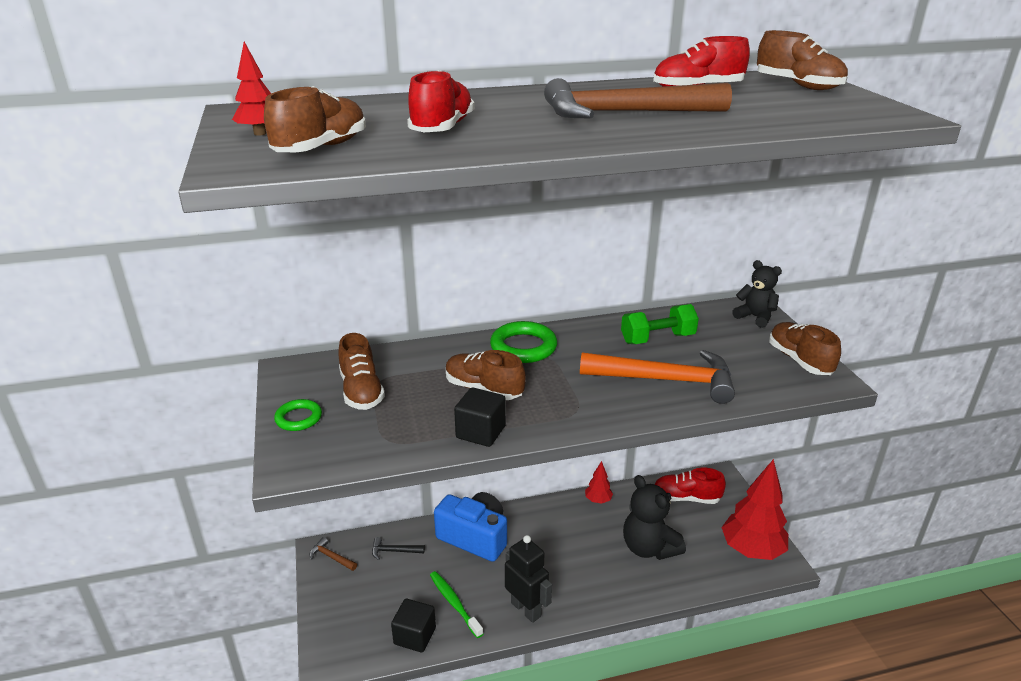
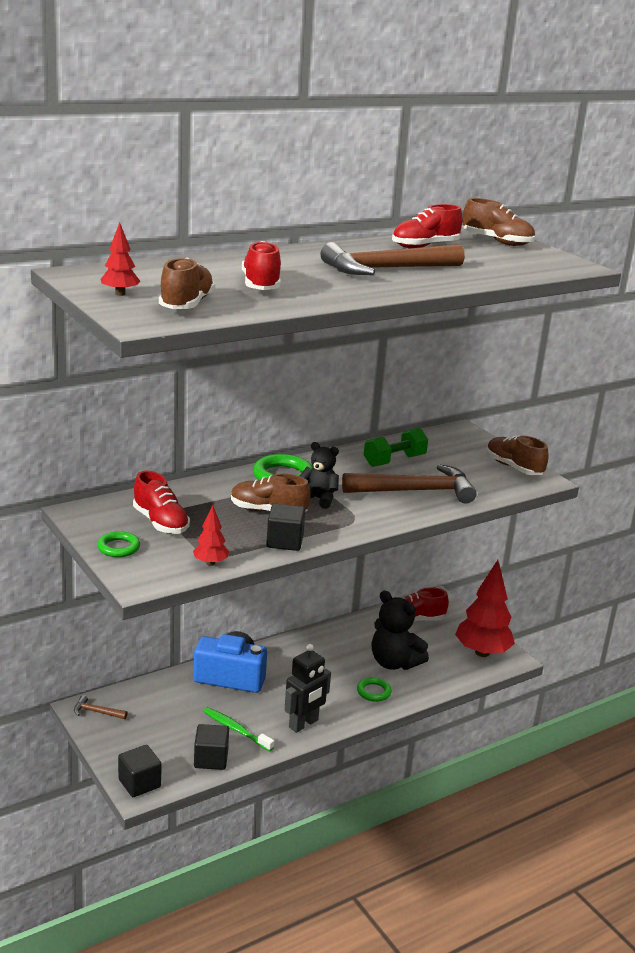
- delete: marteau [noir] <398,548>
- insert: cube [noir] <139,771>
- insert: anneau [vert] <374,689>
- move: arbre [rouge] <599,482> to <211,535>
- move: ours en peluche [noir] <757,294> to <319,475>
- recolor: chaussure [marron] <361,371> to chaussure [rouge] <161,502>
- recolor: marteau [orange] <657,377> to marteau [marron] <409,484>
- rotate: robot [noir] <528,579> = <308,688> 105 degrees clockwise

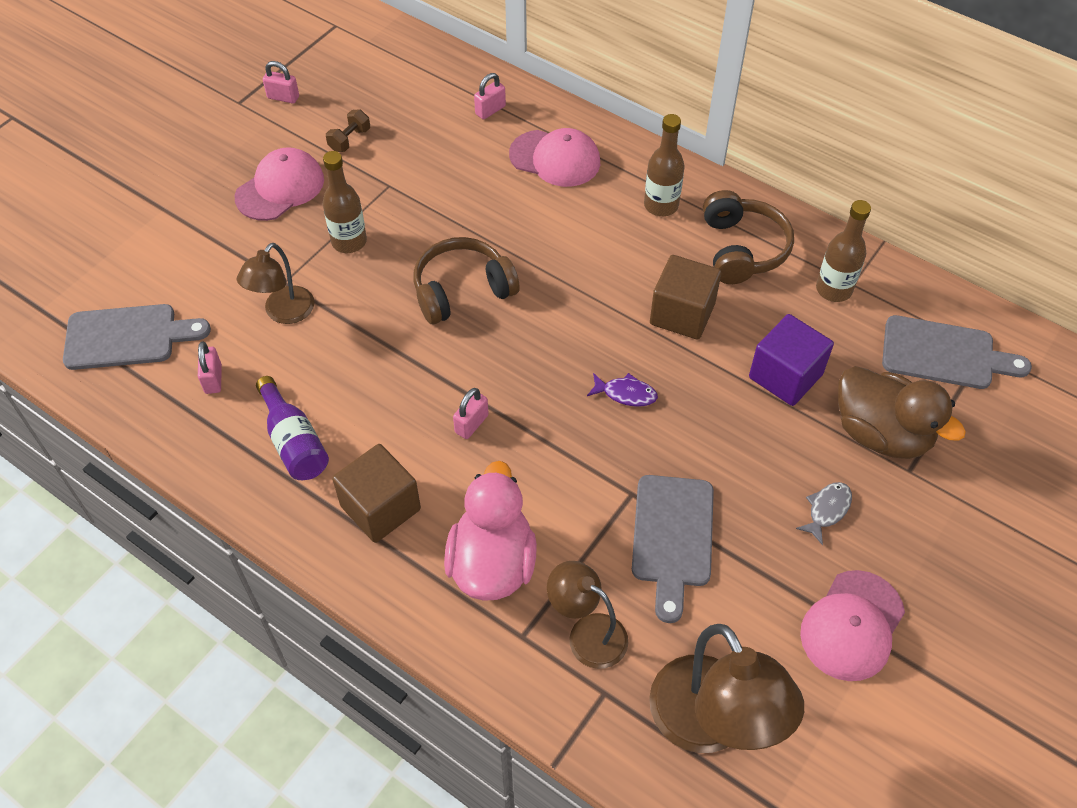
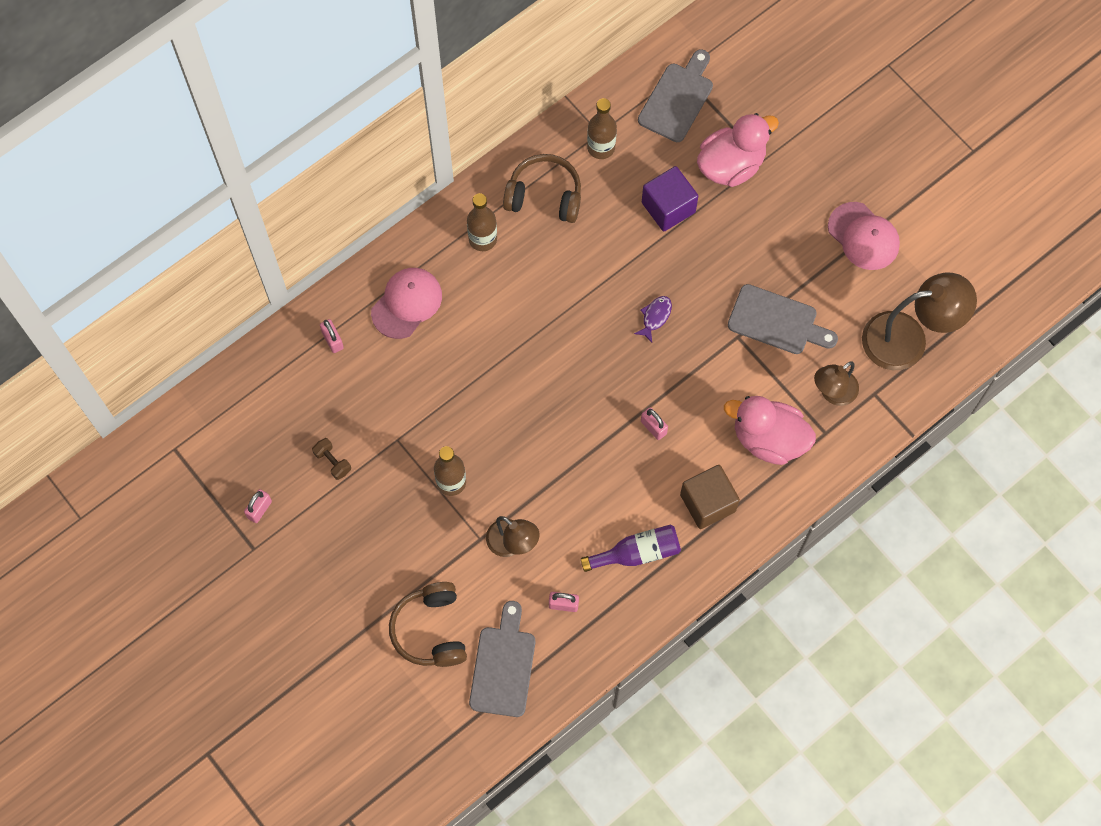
- delete: casquette [rose] <279,184>
- delete: cube [marron] <685,297>
- delete: poisson [gris] <824,513>
- move: casque audio [marron] <466,280> to <428,624>
- recolor: canard [marron] <902,412> to canard [rose] <738,150>

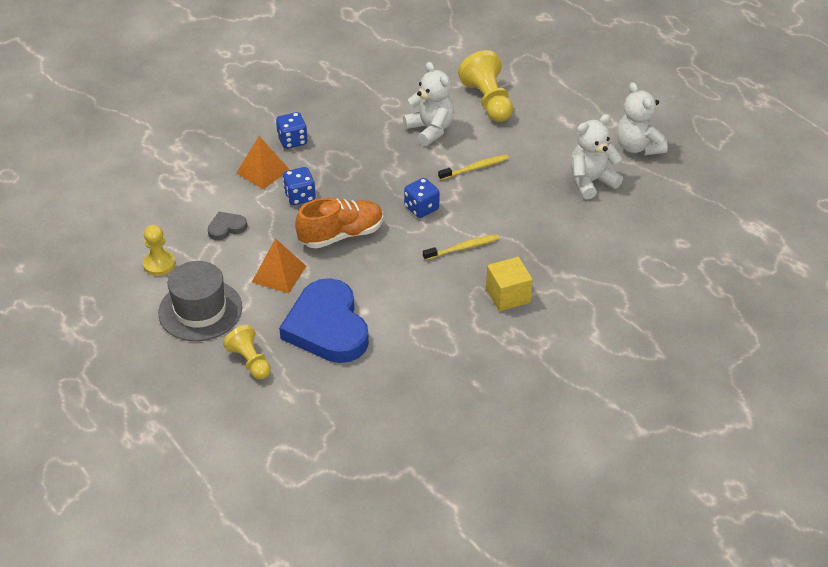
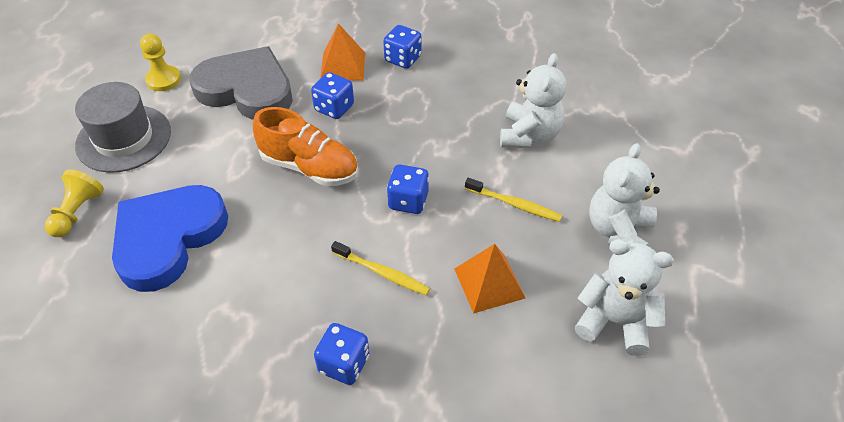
- delete: pion [jaune] <485,86>
- move: pyramide [orange] <279,266> to <489,279>
- move: ours en peluche [blanc] <642,119> to <624,194>
- replace: cube [jaune] <509,284> to dé [bleu] <341,354>
- resize: cœur [gris] <227,226> = <241,83> x2.34

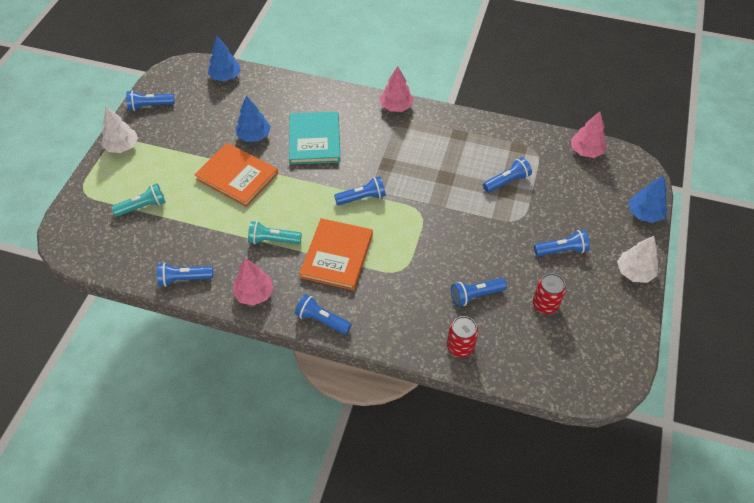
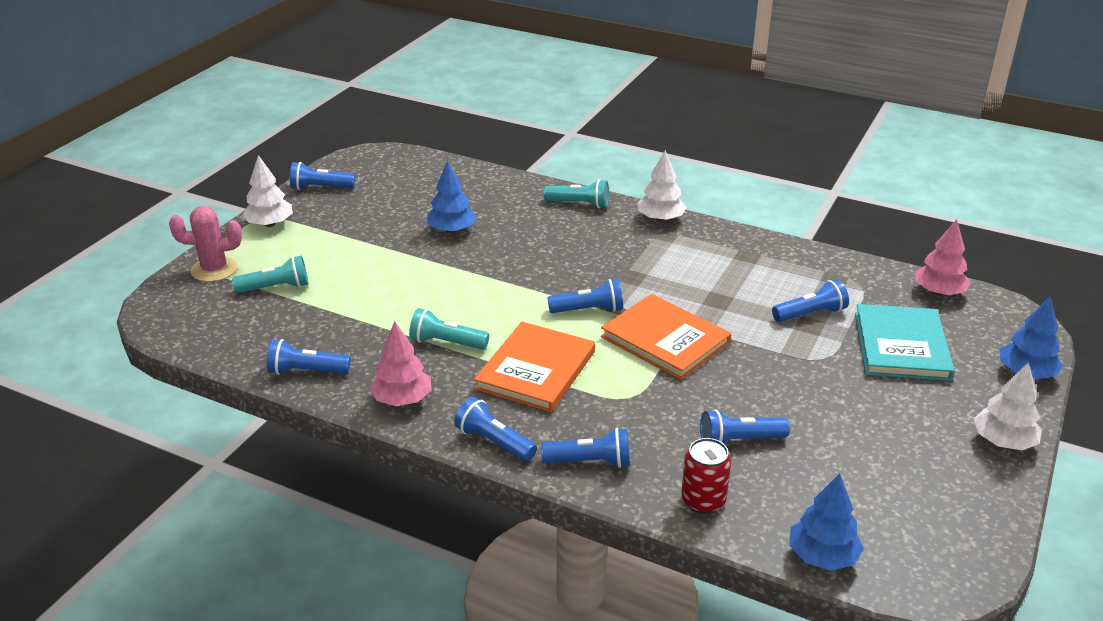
- delete: canette [rouge] <549,293>
- insert: cactus [rose] <205,244>
- insert: lampe de poche [turquoise] <576,193>
- move: livre [orange] <236,175> to <666,337>
- move: arbre [bleu] <224,58> to <826,522>
- move: livre [turquoise] <315,138> to <905,342>
- move: lampe de poche [bleu] <562,243> to <585,448>
- recolor: arbre [rose] <397,89> to arbre [blanc] <662,186>

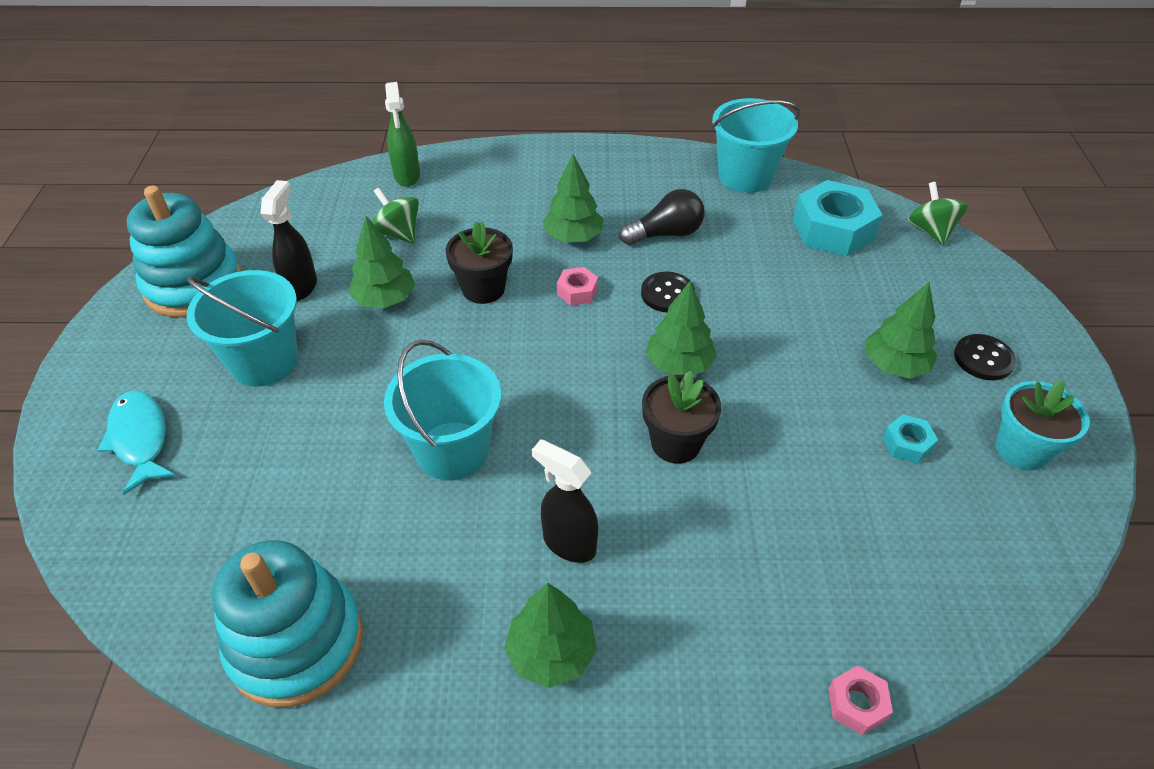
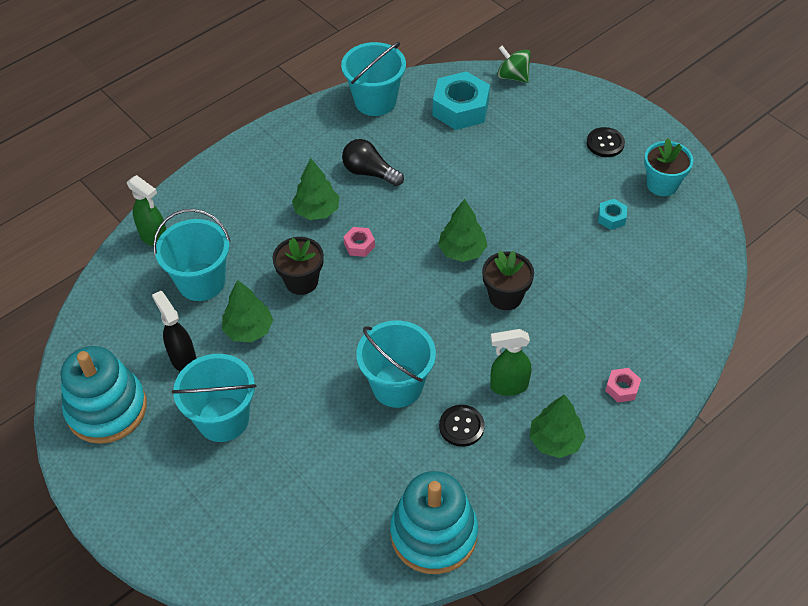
- delete: poisson [turquoise] <136,443>
- delete: arbre [vert] <901,330>
- move: bouton [noir] <668,292> to <462,426>
- move: écrou [rose] <860,700> to <623,385>
- replace: toupie [vert] <395,215> to seau [turquoise] <192,255>
- recolor: vaporisateur [noir] <565,501> to vaporisateur [vert] <510,362>
- rotate: ampoule [noir] <662,217> = <373,162> 90 degrees counterclockwise

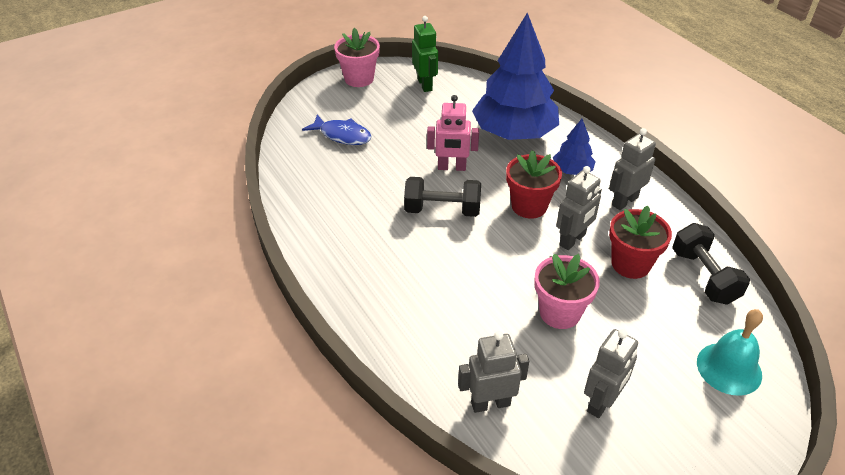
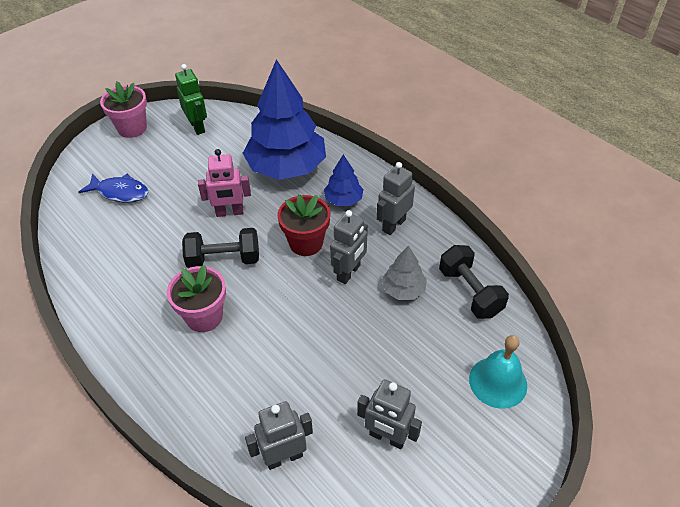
- move: pot de fleurs [rose] <567,291> to <196,298>
- replace: pot de fleurs [rouge] <640,242> to arbre [gris] <404,273>
- rotate: robot [gris] <611,373> = <389,414> 90 degrees clockwise

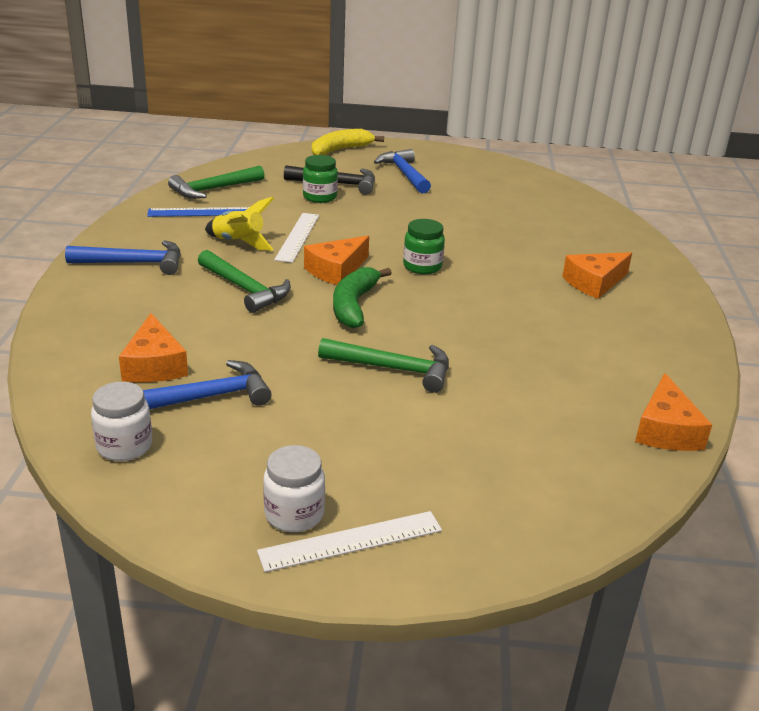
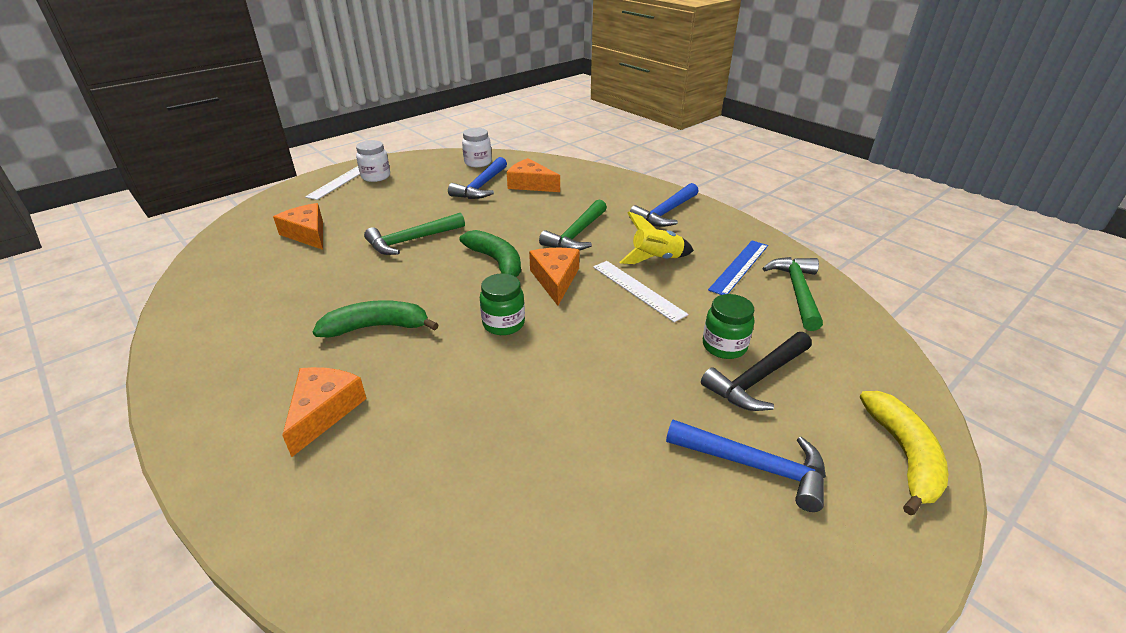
- insert: banane [vert] <376,318>
- move: fromage [orange] <673,412> to <298,226>
- rotate: marteau [vert] <244,281> = <573,224> 60 degrees counterclockwise

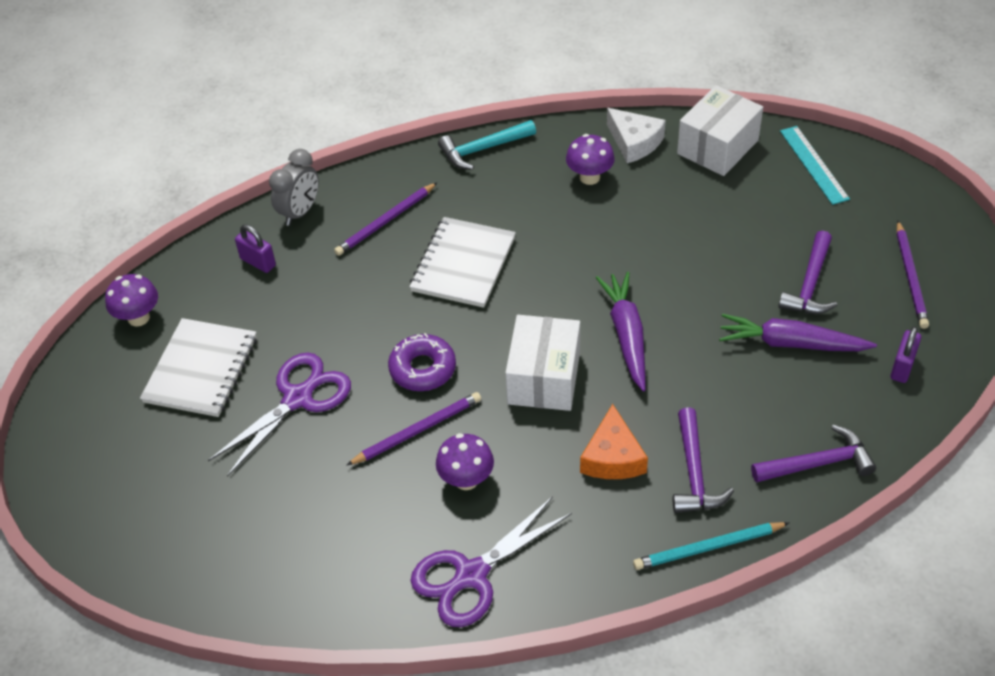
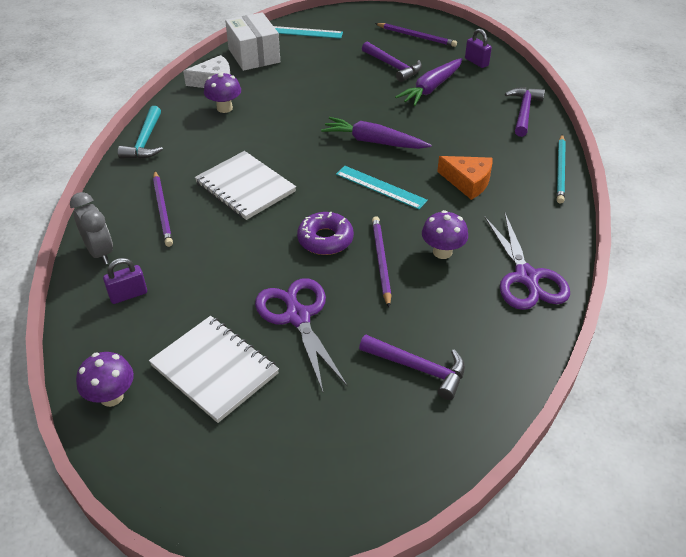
- move: marteau [violet] <703,460> to <412,367>
- replace: boîte [blanc] <542,363> to règle [turquoise] <382,188>

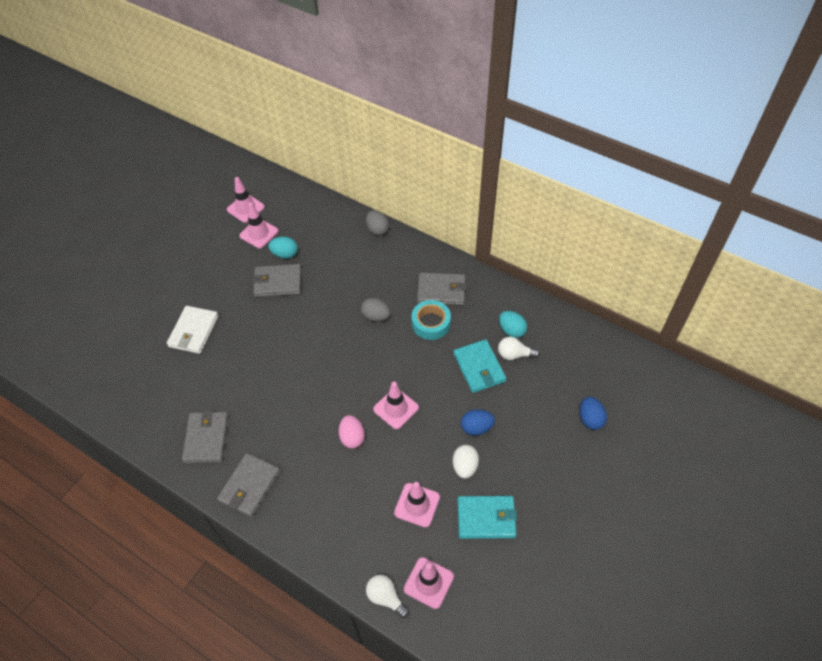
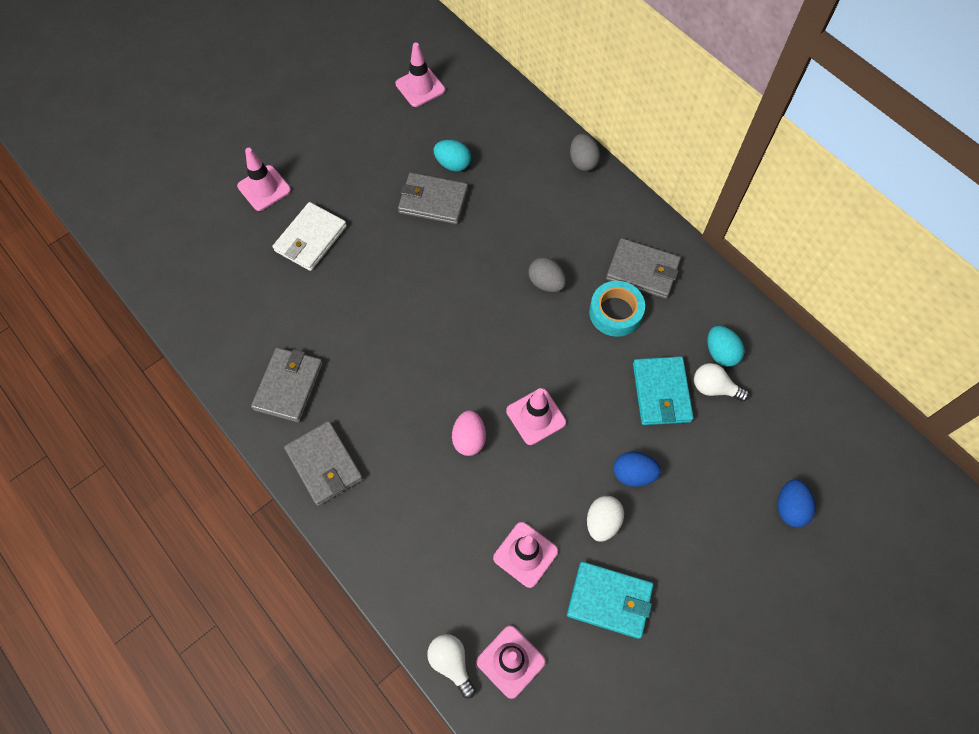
- move: cône de chantier [rose] <258,225> to <264,179>
- rotate: portefeuille [gris] <248,485> = <323,463> 75 degrees counterclockwise

